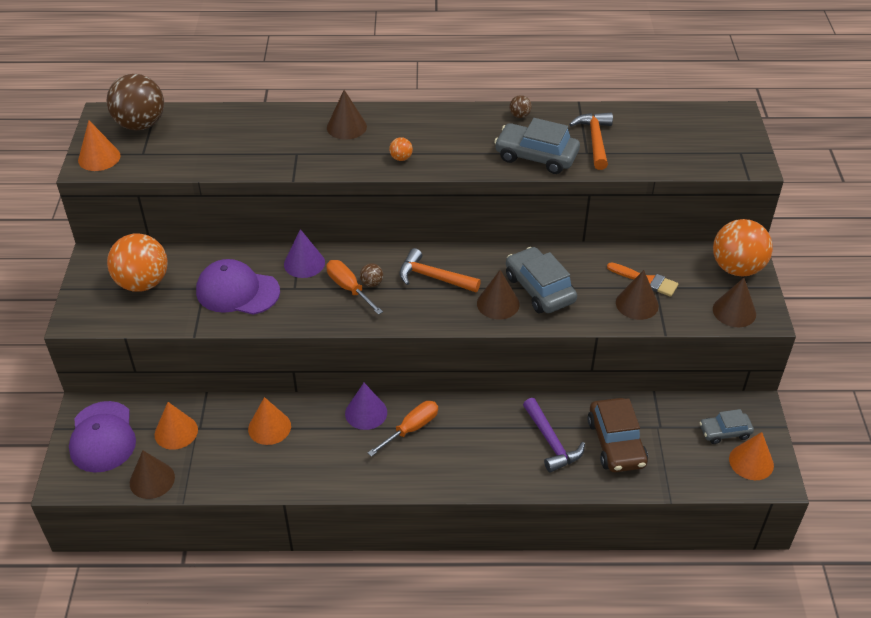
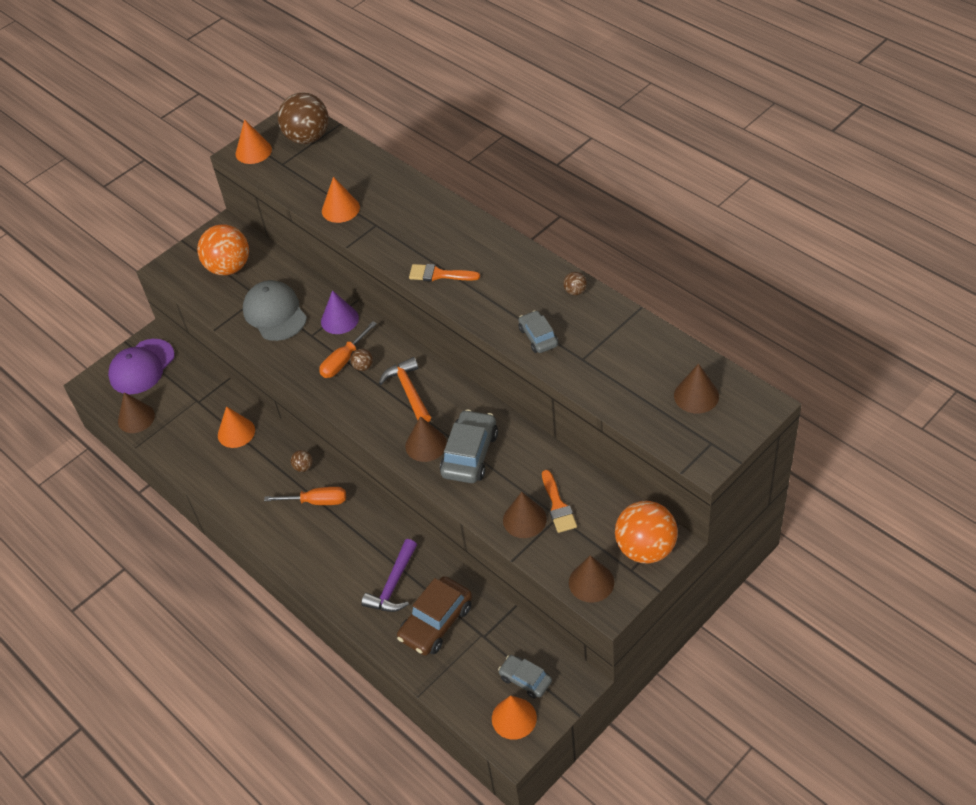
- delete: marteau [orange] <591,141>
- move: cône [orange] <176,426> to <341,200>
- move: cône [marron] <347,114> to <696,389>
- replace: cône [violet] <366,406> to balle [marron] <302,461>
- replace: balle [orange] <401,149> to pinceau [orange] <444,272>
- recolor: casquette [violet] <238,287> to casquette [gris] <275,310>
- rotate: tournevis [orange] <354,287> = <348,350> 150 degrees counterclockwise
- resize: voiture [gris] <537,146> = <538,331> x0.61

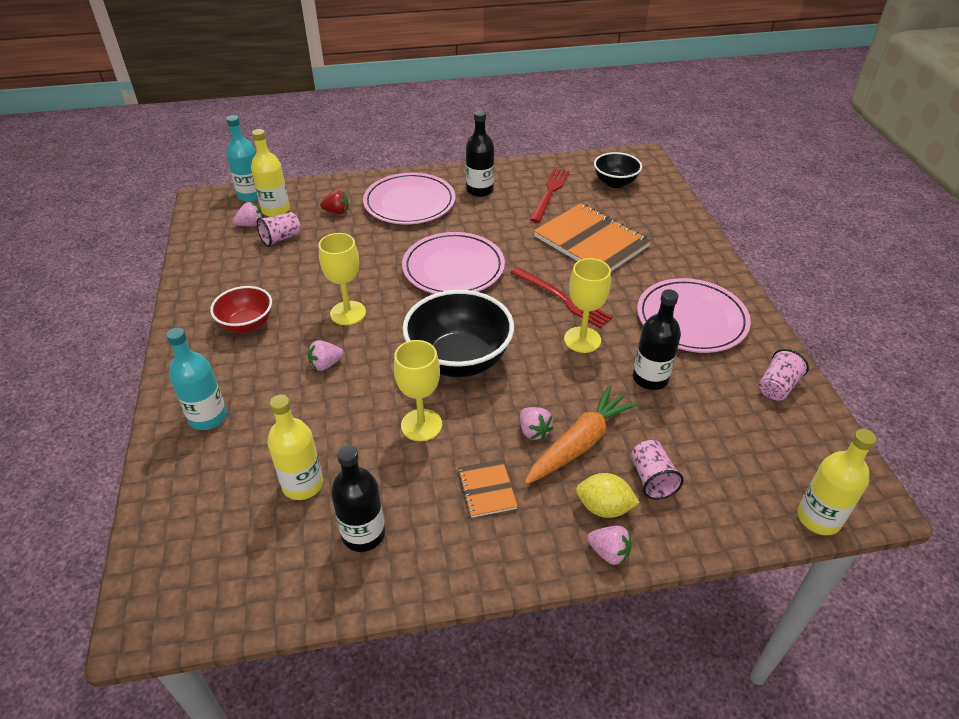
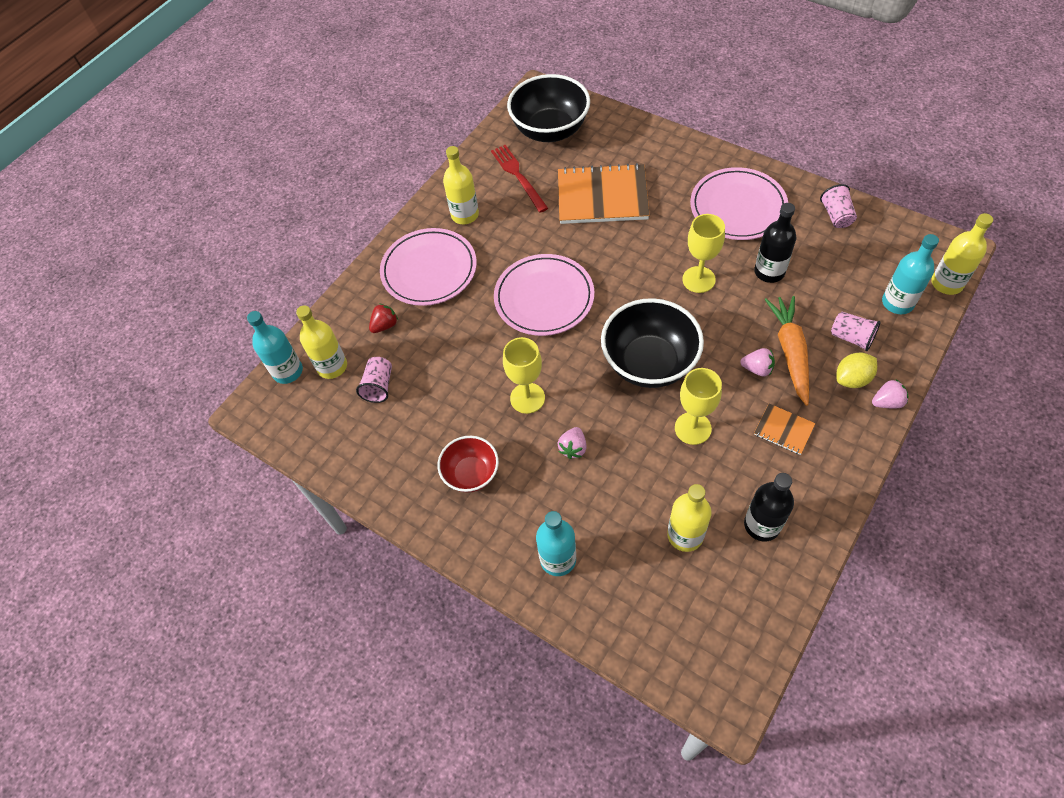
- delete: fraise [rose] <248,214>
- delete: fourchette [rouge] <562,297>
- insert: bouteille [turquoise] <910,274>
- recolor: bouteille [noir] <480,153> to bouteille [jaune] <461,185>
- resize: bol [noir] <618,170> = <548,108> x1.72

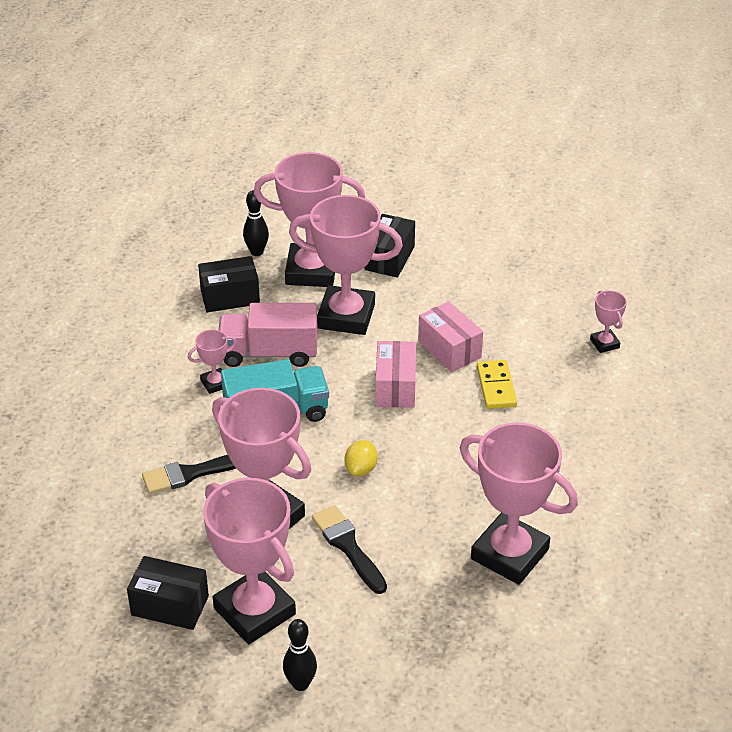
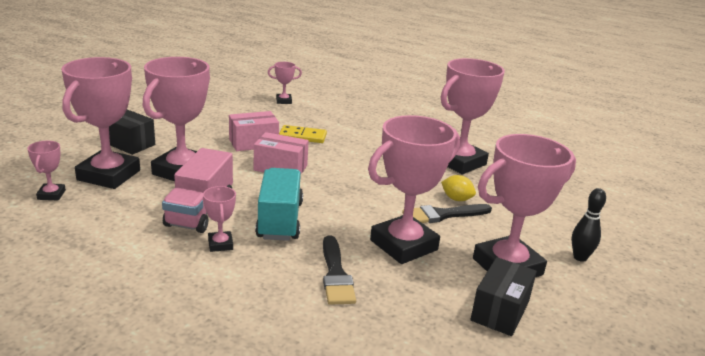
- delete: boîte [noir] <229,284>
- move: citron [jaune] <361,458> to <458,188>
- replace: quille [noir] <256,223> to trophée [rose] <47,170>

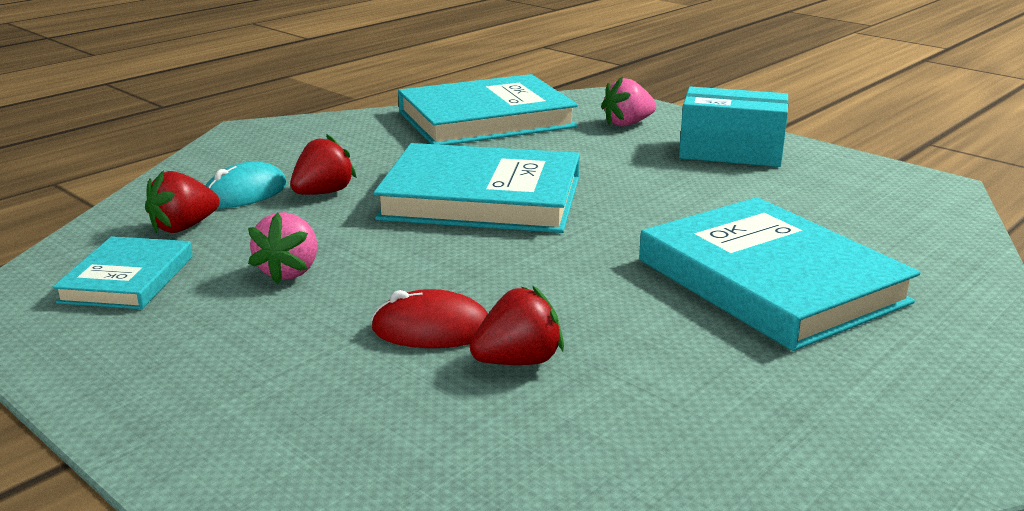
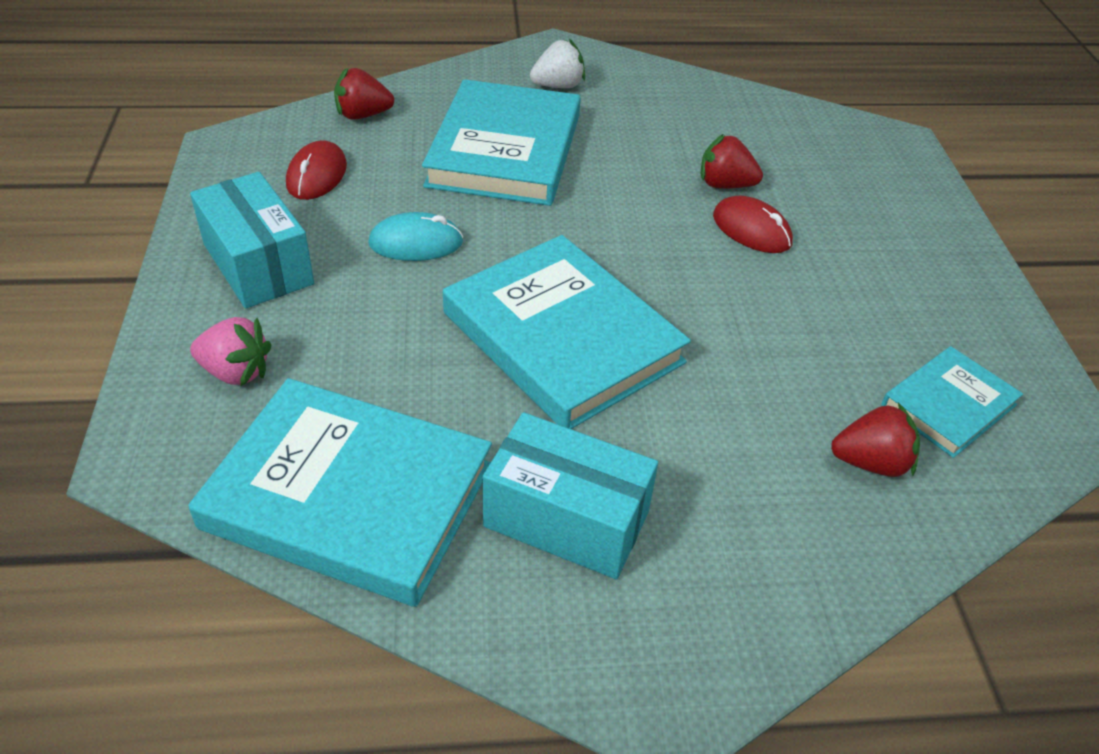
- delete: fraise [rose] <282,248>
- insert: souris [rouge] <316,170>
- insert: boîte [turquoise] <570,495>
- insert: fraise [blanc] <557,63>
- move: souris [turquoise] <246,185> to <415,236>
- move: fraise [rouge] <323,164> to <364,94>

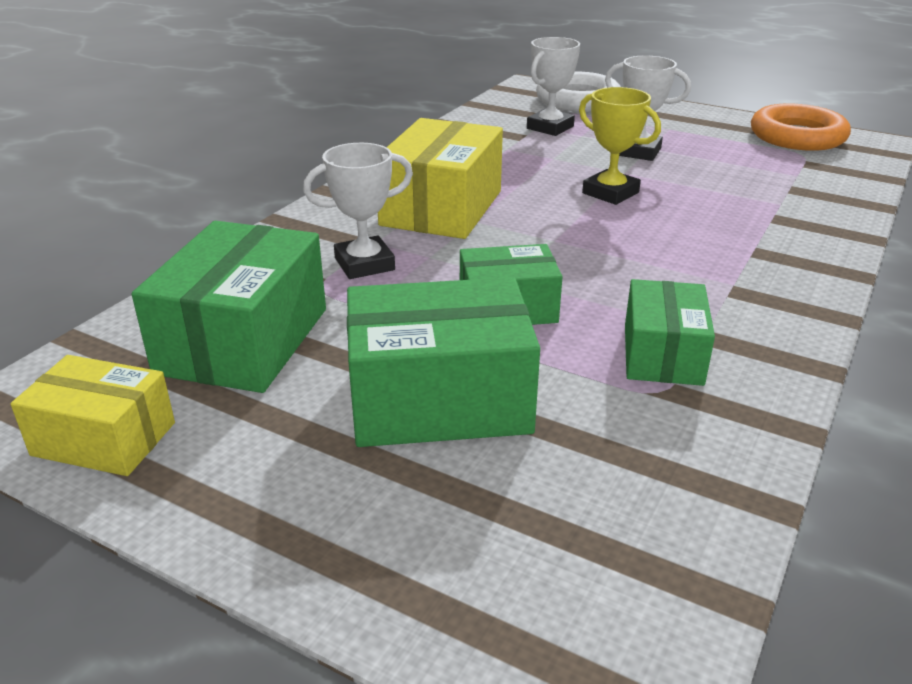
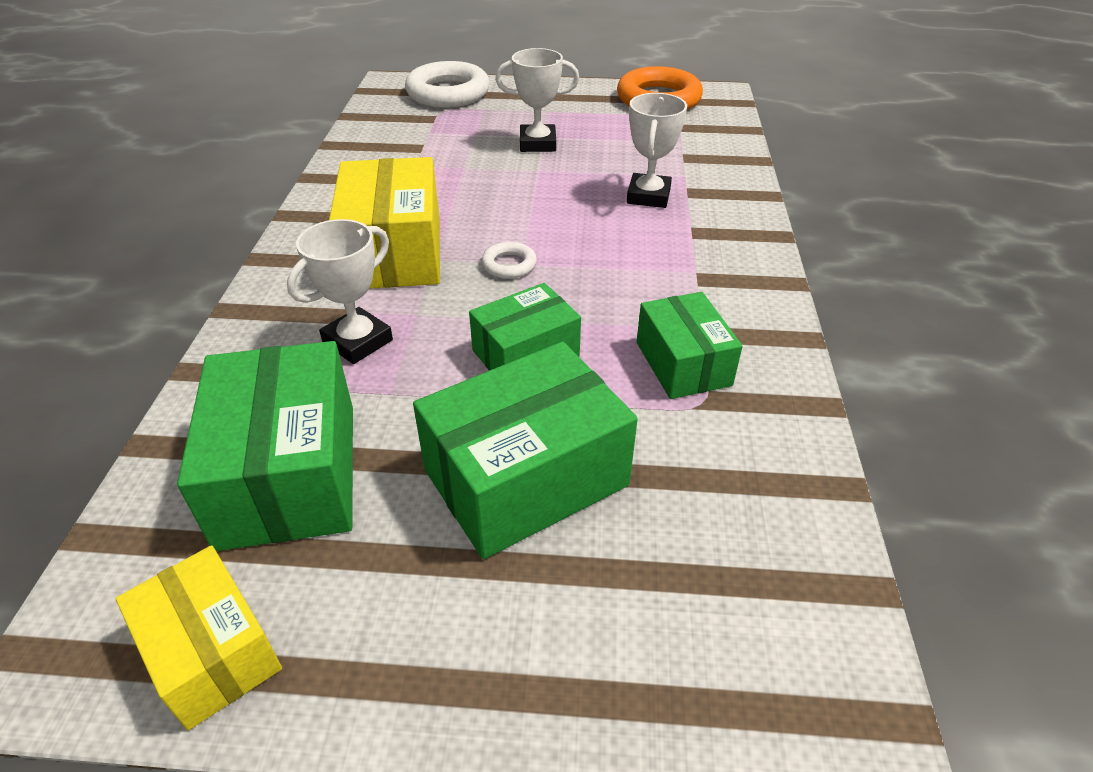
- delete: trophée [jaune] <620,146>
- insert: anneau [blanc] <509,260>
- move: trophée [blanc] <553,86> to <657,150>
- rotate: boîte [jaune] <93,415> = <199,637> 60 degrees clockwise

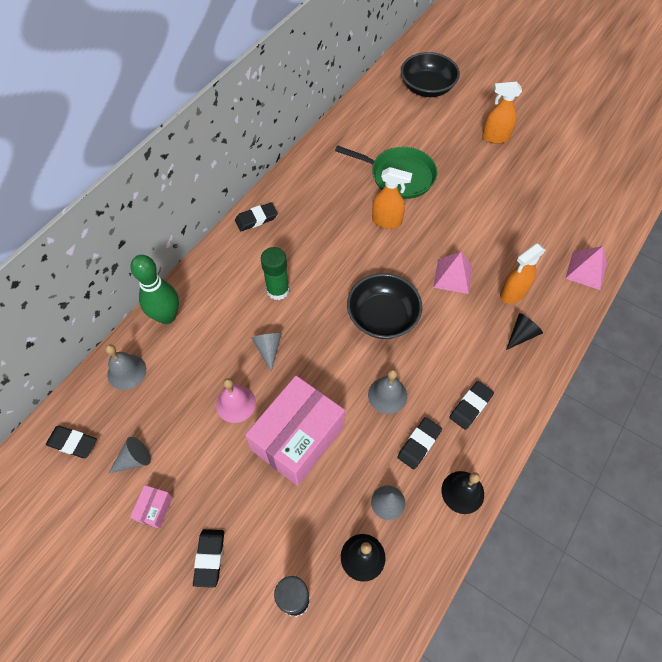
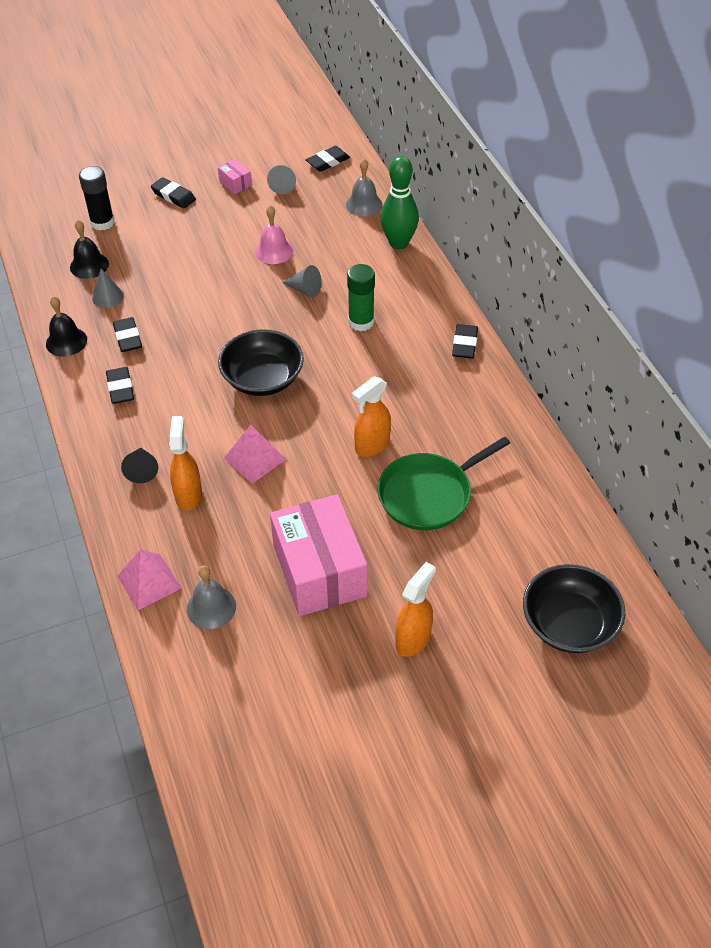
- move: boîte [rose] <295,431> to <318,555>
- move: cloche [gris] <387,391> to <211,597>

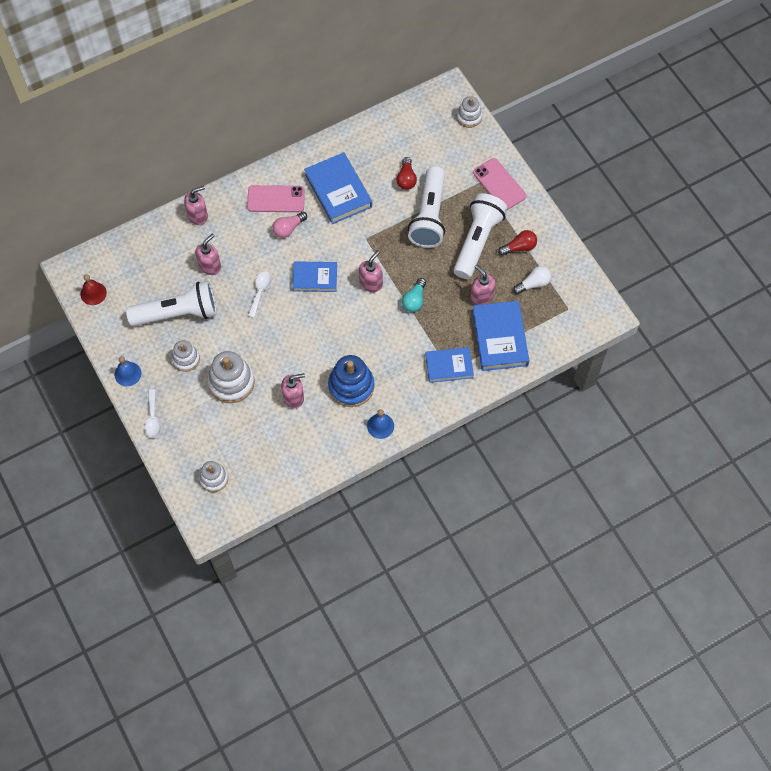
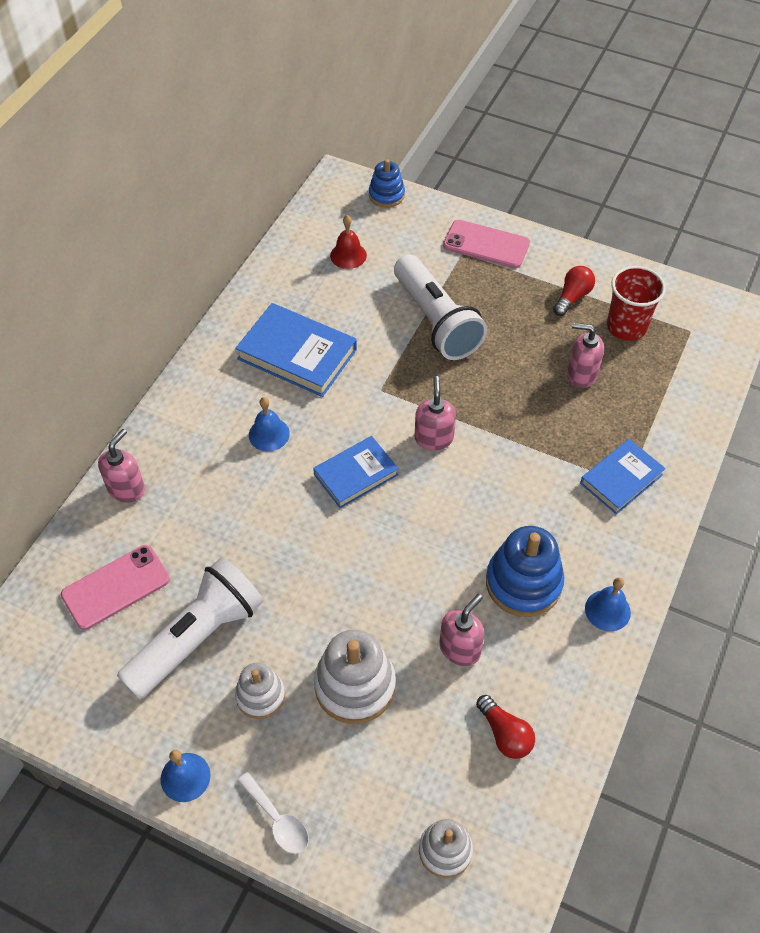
- delete: distributeur de savon [rose] <208,254>
- delete: cuillère [blanc] <260,294>
- delete: ampoule [turquoise] <414,295>
- delete: lampe de poche [blanc] <480,236>
- delete: livre [bleu] <500,336>
- move: cloche [rouge] <93,289> to <348,242>
- move: téléphone [rose] <276,198> to <115,587>
- move: ampoule [rouge] <407,173> to <505,727>
- replace: ampoule [rose] <290,225> to cloche [bleu] <269,424>
- replace: ampoule [blanc] <532,280> to gobelet [rouge] <636,303>
- recolor: jouet à empiler [blanc] <469,112> to jouet à empiler [bleu] <387,183>

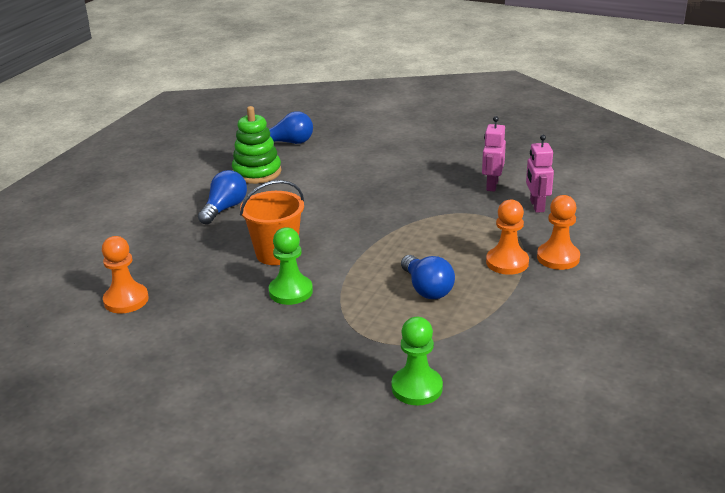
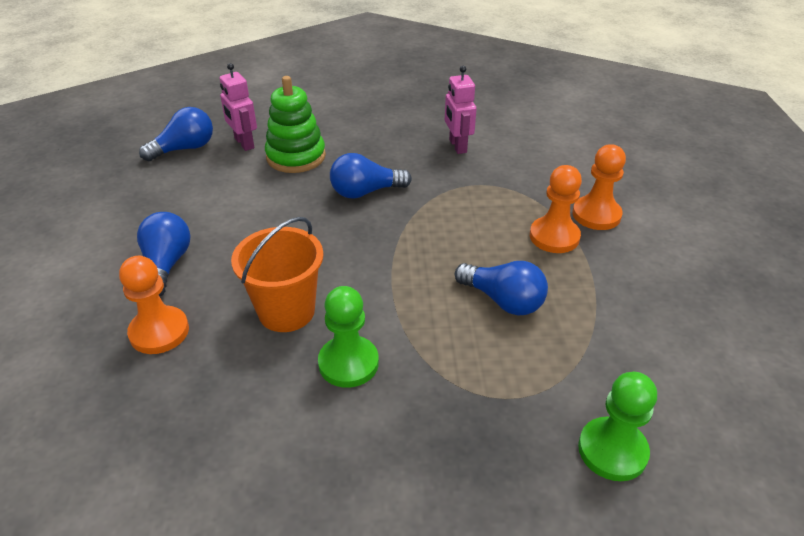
- insert: ampoule [bleu] <371,176>
- move: pion [orange] <125,274> to <154,305>
- move: jouet à empiler [vert] <256,145> to <295,124>
- move: robot [rose] <540,174> to <238,107>

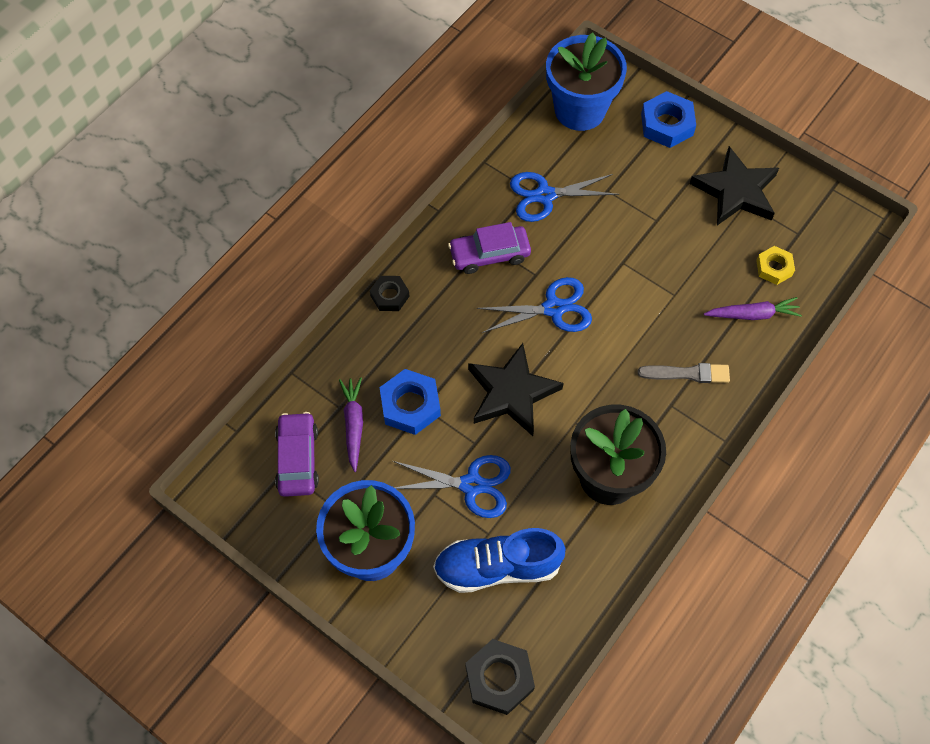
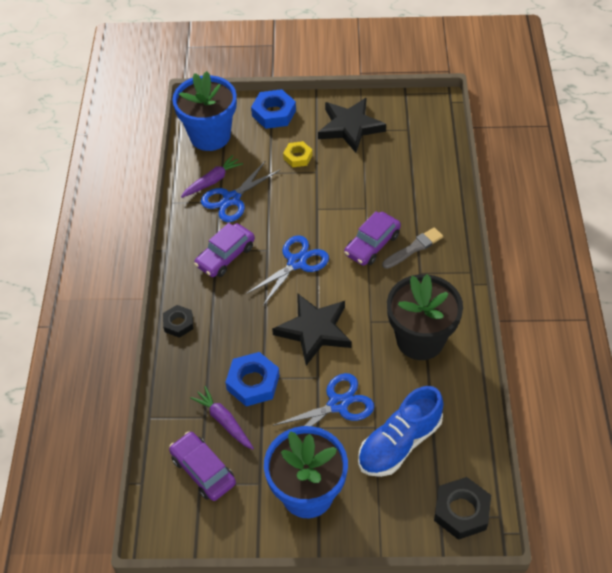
- insert: voiture [violet] <372,238>
- move: carotte [violet] <753,308> to <212,176>
- move: écrou [jaune] <775,265> to <298,154>

